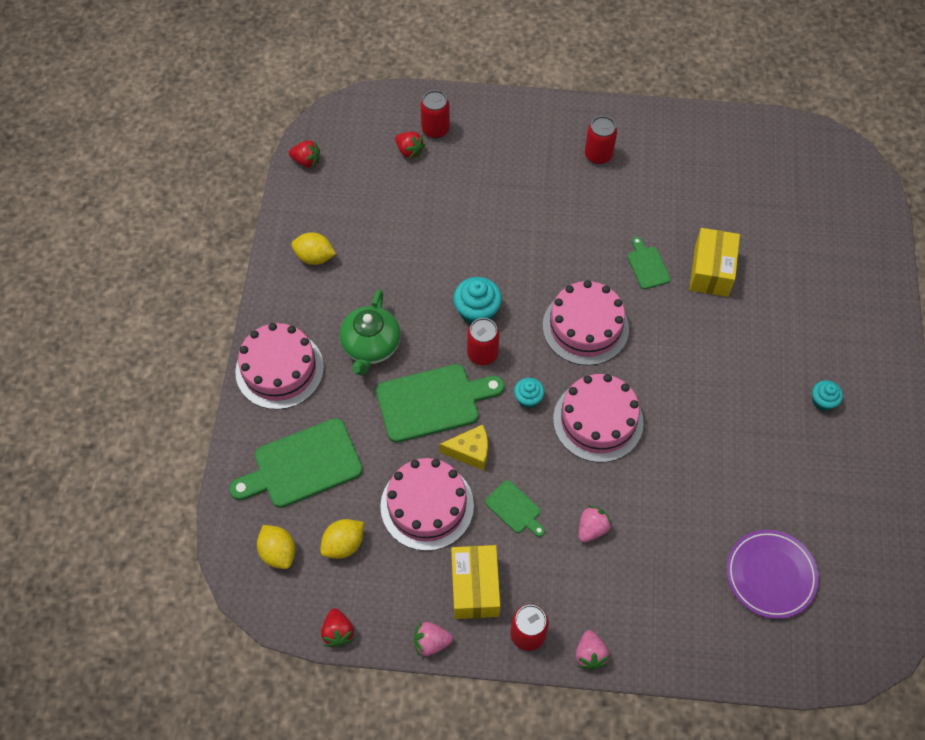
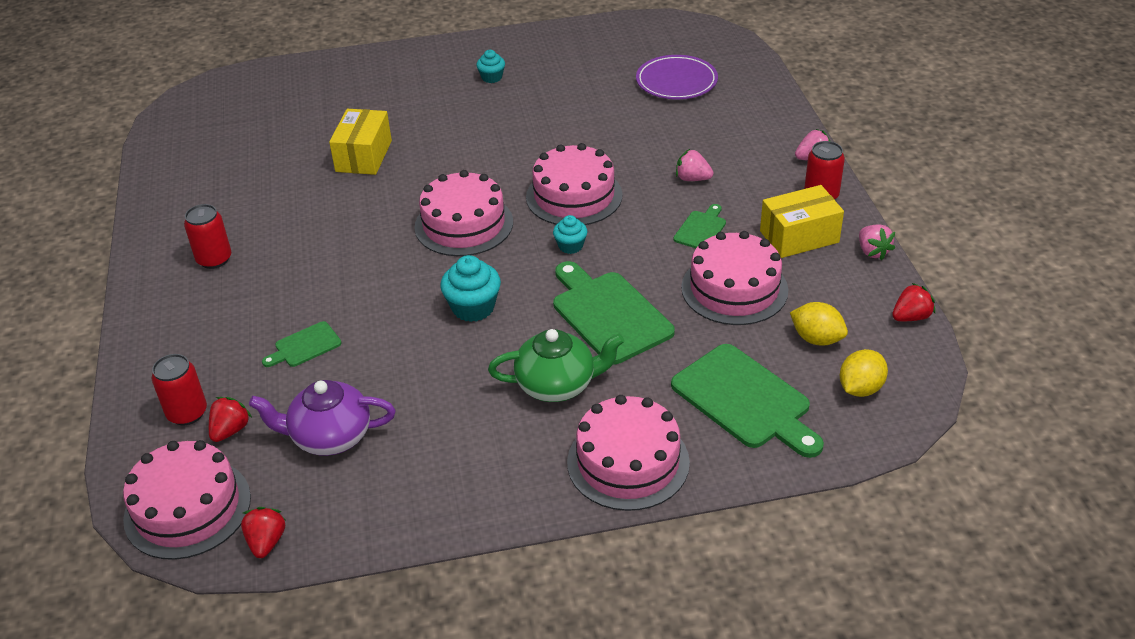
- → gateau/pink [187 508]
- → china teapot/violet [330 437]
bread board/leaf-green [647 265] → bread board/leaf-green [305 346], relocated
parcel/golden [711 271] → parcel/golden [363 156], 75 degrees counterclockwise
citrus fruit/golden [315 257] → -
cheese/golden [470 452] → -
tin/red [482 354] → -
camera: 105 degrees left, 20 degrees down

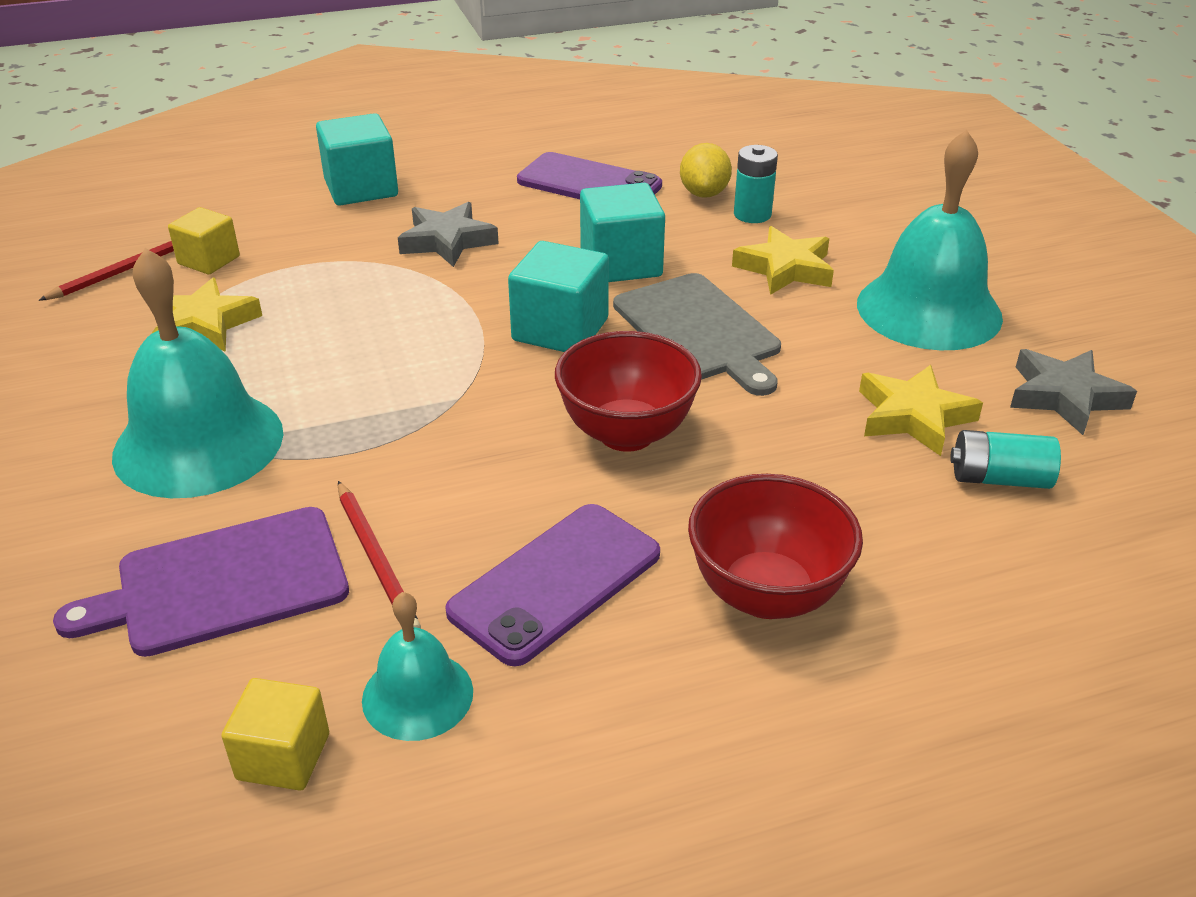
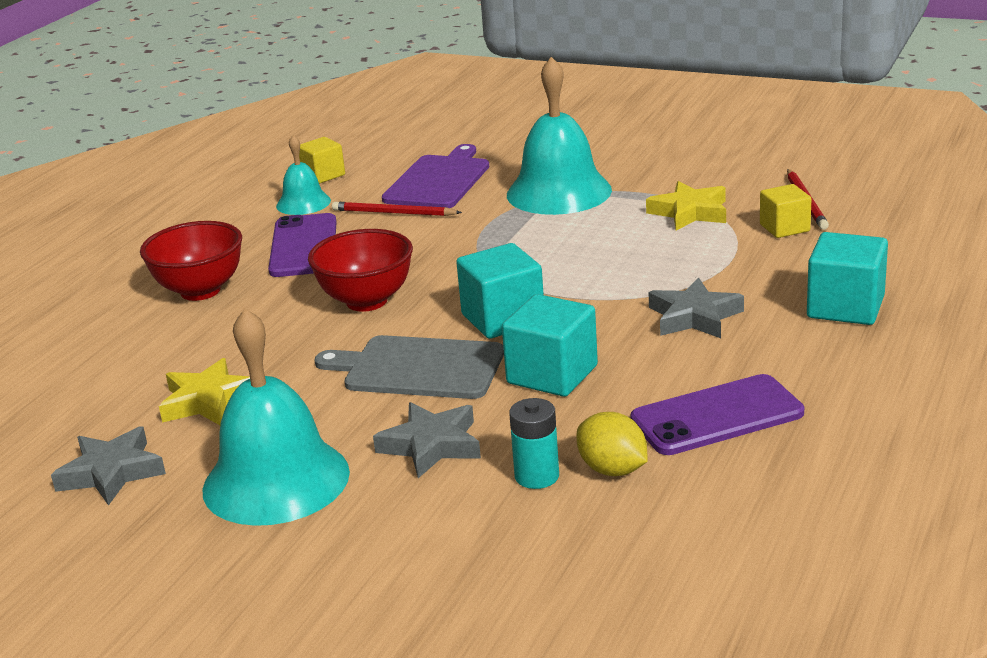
star/golden [785 268] → star/grey [431 445]
power cell/turquoise [999 478] → -
camera: 135 degrees right, 10 degrees down

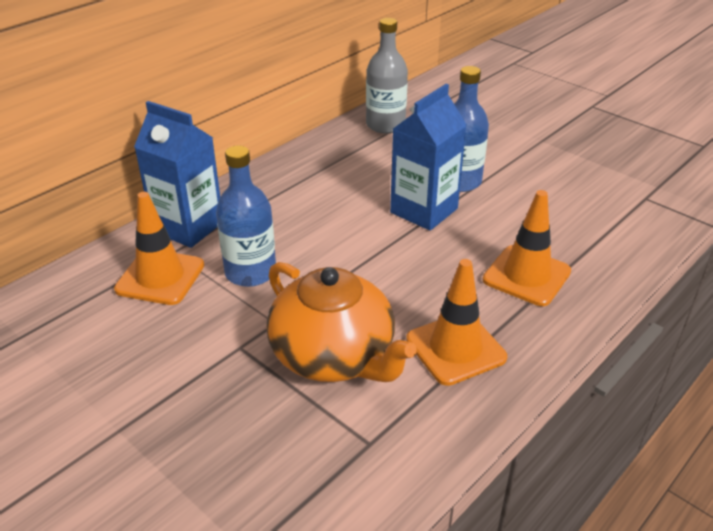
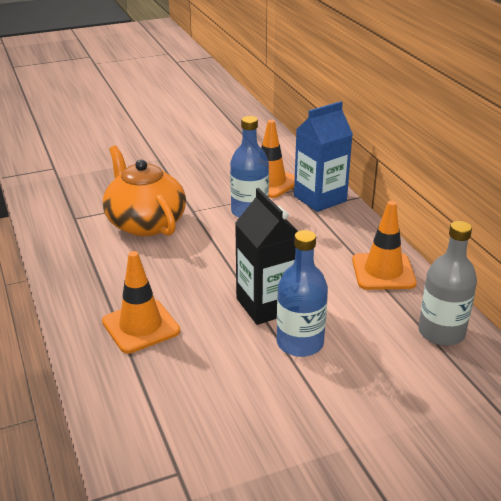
china teapot/bright orange [334 356] → china teapot/bright orange [145 223], 75 degrees clockwise
juice carton/blue [424 210] → juice carton/jet-black [267 305]
safety cone/bright orange [455 348] → safety cone/bright orange [383 272], relocated
camera: 115 degrees right, 5 degrees down

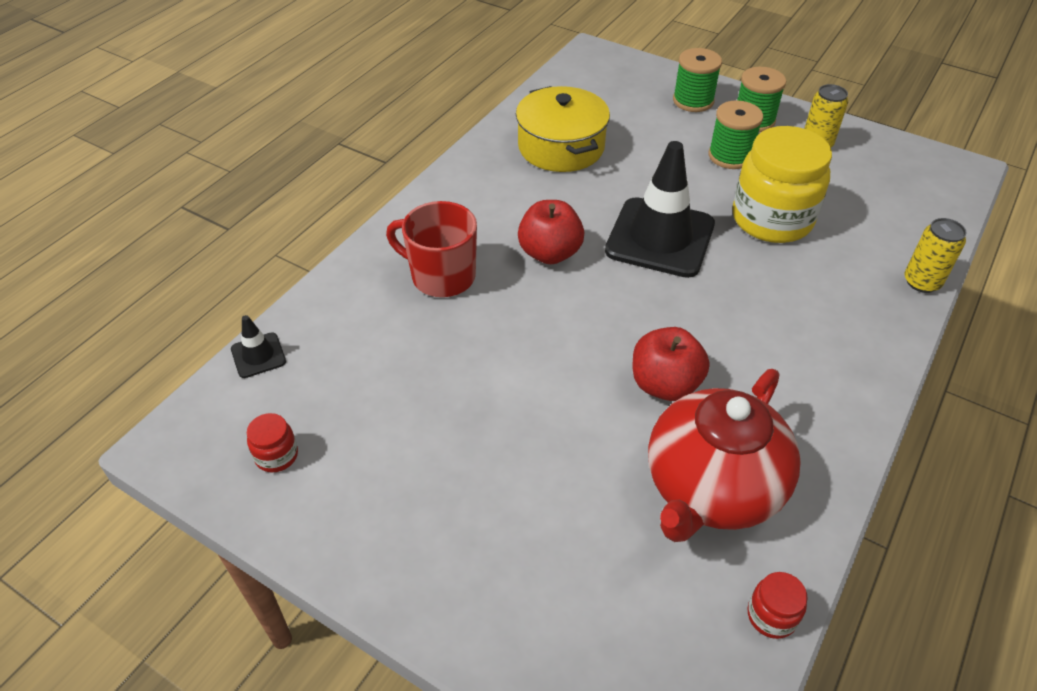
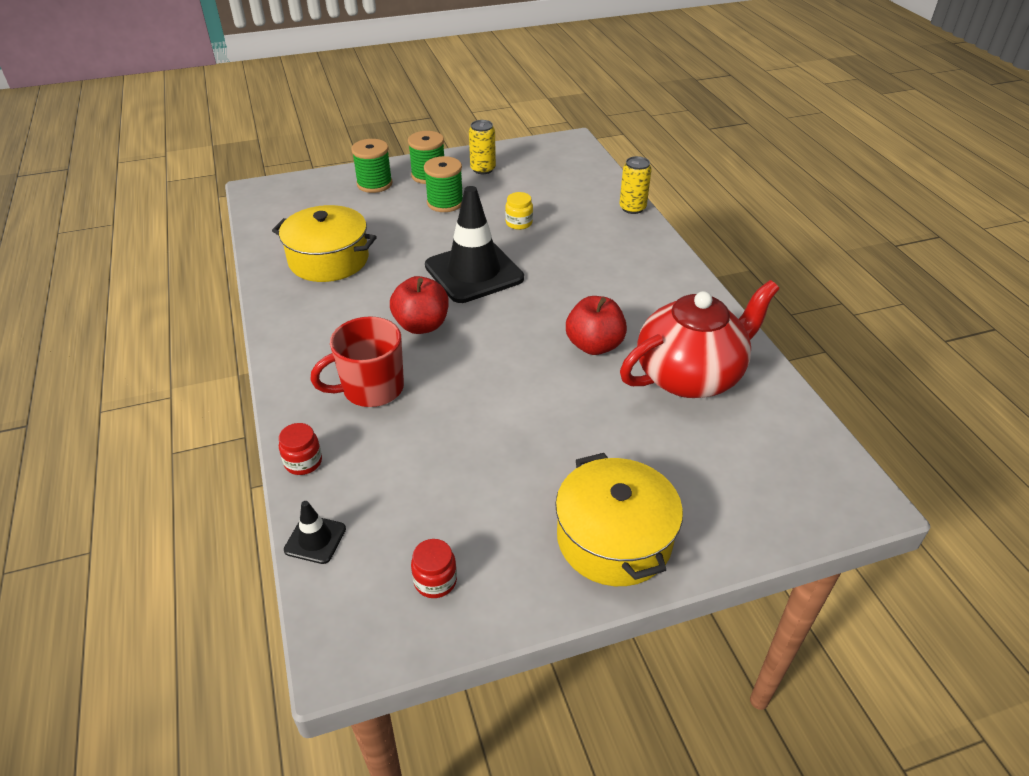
jam jar/red [771 616] → jam jar/red [303 462], relocated
jam jar/golden [772 219] → jam jar/golden [519 223], x0.42
- → pot/golden [614 538]
china teapot/red [711 489] → china teapot/red [690 376], 105 degrees counterclockwise
camera: 50 degrees left, 5 degrees down

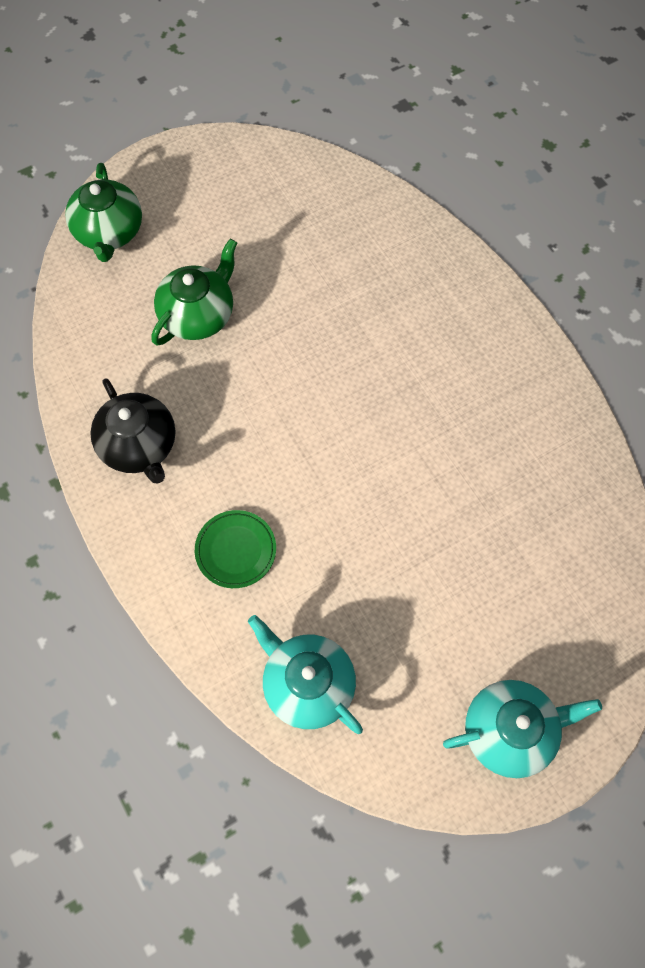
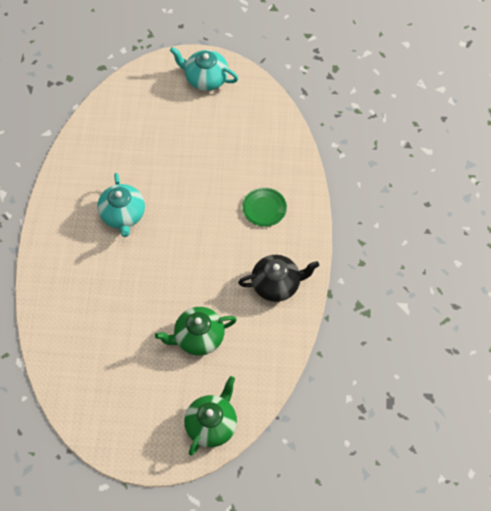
china teapot/turquoise [307 684] → china teapot/turquoise [123 215], relocated
china teapot/jet-black [139 446] → china teapot/jet-black [276 284], 75 degrees clockwise
camera: 145 degrees left, 5 degrees down

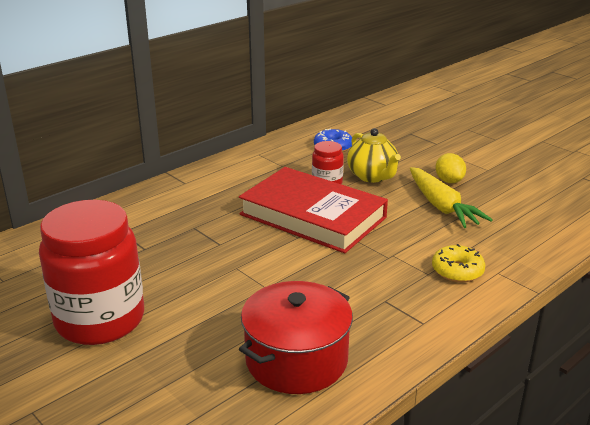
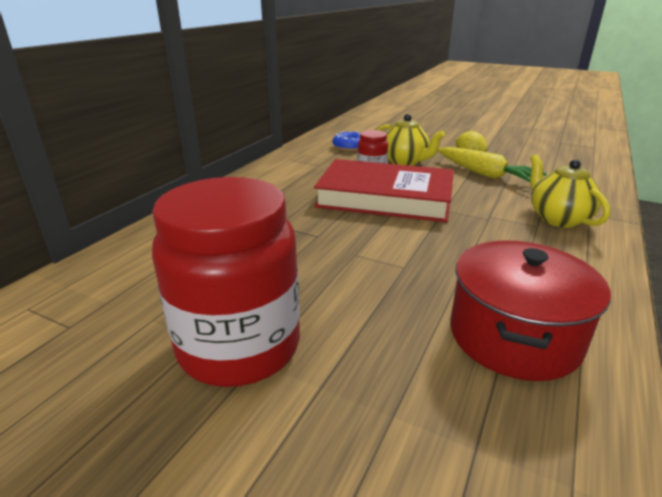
doughnut/golden [457 271] → china teapot/golden [557 218]
camera: 20 degrees left, 0 degrees up

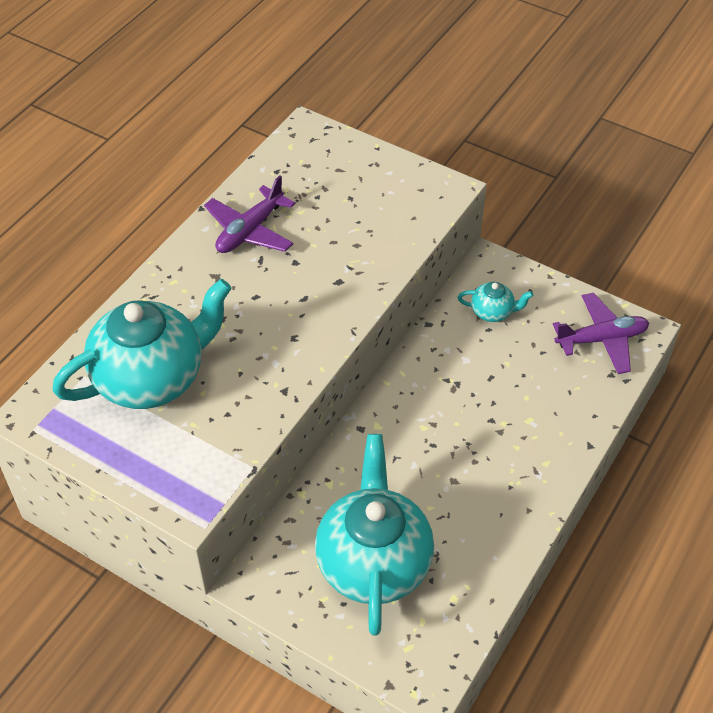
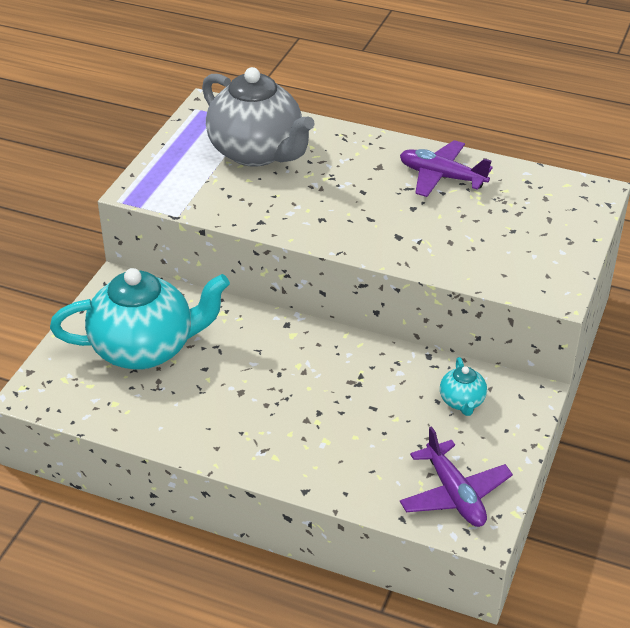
china teapot/turquoise [151 378] → china teapot/grey [257 152]
camera: 80 degrees right, 10 degrees down

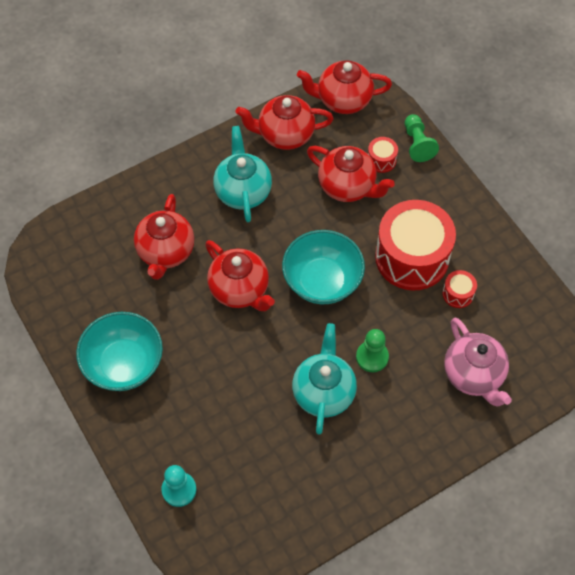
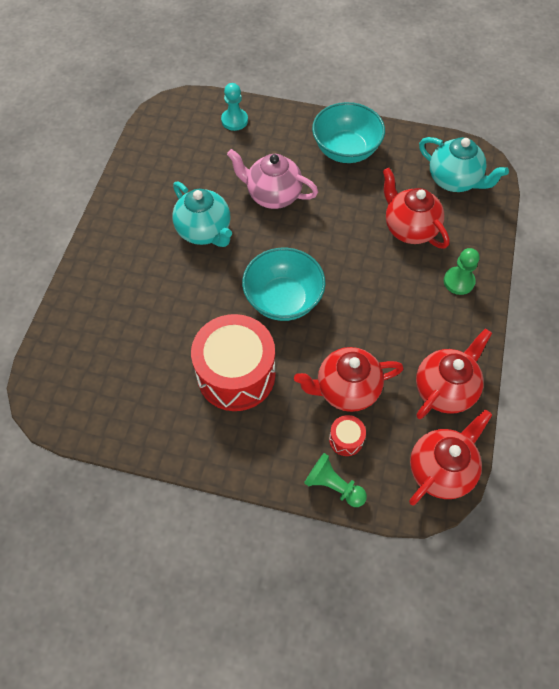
china teapot/pink [473 375] → china teapot/pink [273 195], relocated
china teapot/turquoise [243 191] → china teapot/turquoise [454 180], relocated
game pawn/leaf-green [372 357] → game pawn/leaf-green [458 281], relocated
china teapot/red [240 290] → -
snare drum/red [458 294] → -
camera: 135 degrees right, 0 degrees up

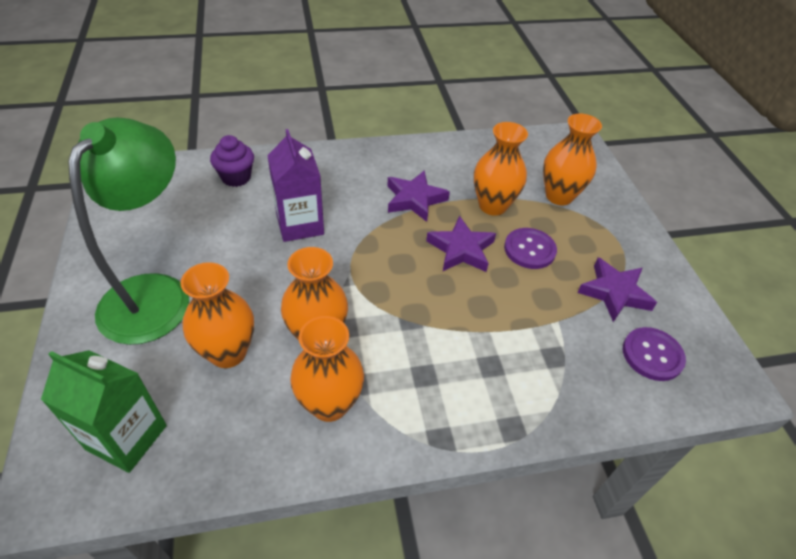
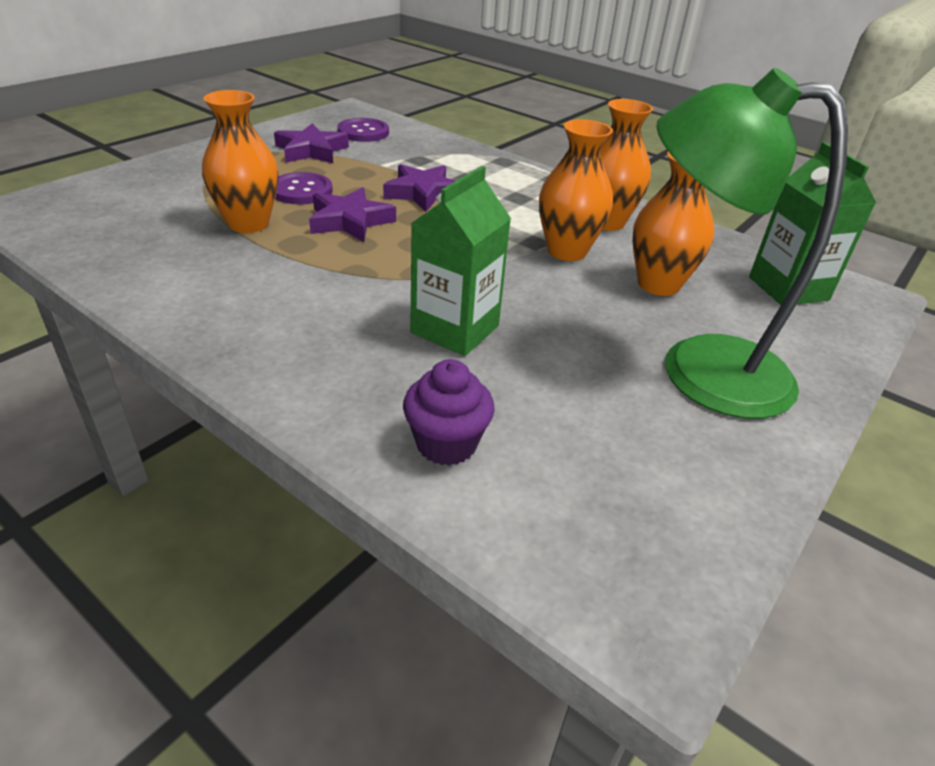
star/violet [414 199] → star/violet [423 193], relocated
juice carton/violet [300 224] → juice carton/leaf-green [455 329]
reading lamp/leaf-green [155 293] → reading lamp/leaf-green [698 369], 45 degrees clockwise
vase/bright orange [559 196] → -
camera: 130 degrees left, 10 degrees down

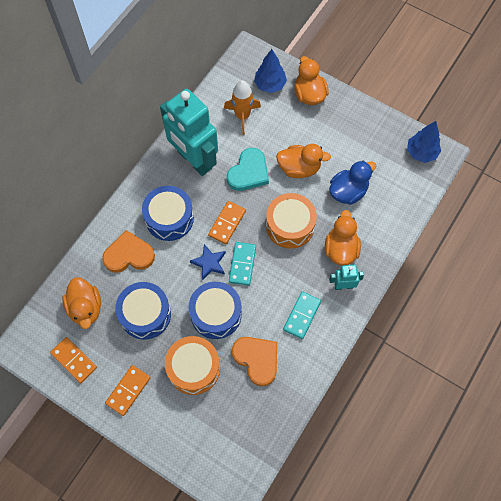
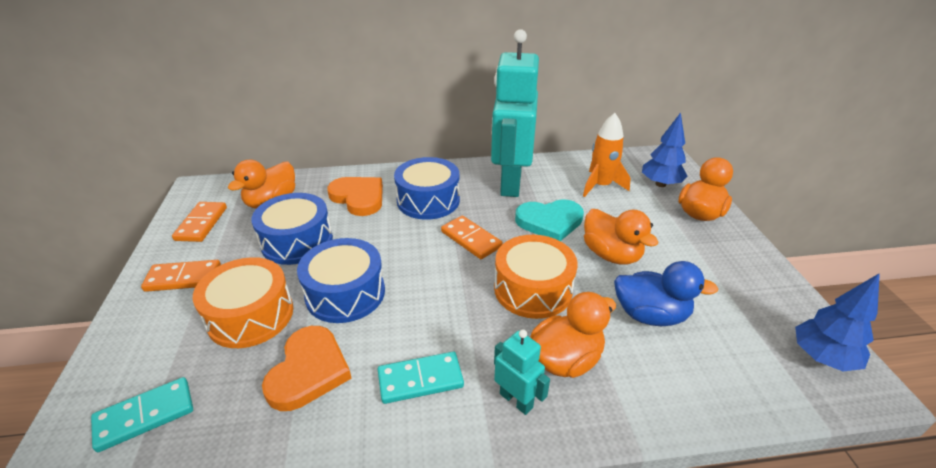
domino piece/turquoise [242 264] → domino piece/turquoise [145 416], relocated
domino piece/bright orange [227 223] → domino piece/bright orange [471 239], 60 degrees clockwise
star/blue [209 263] → -
camera: 50 degrees right, 30 degrees down

